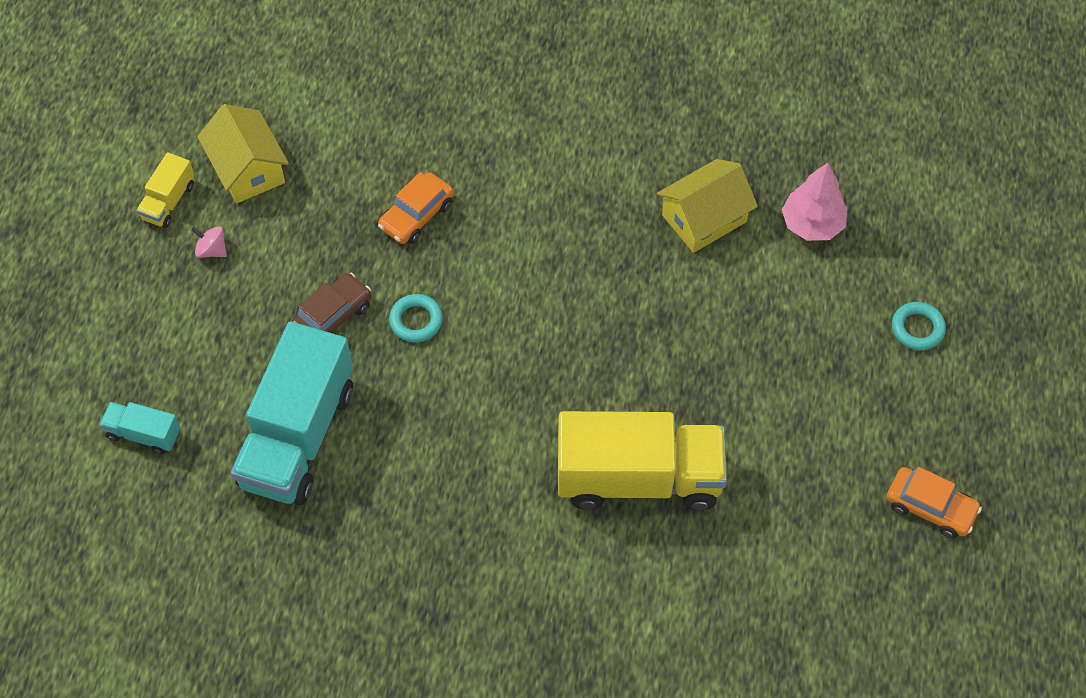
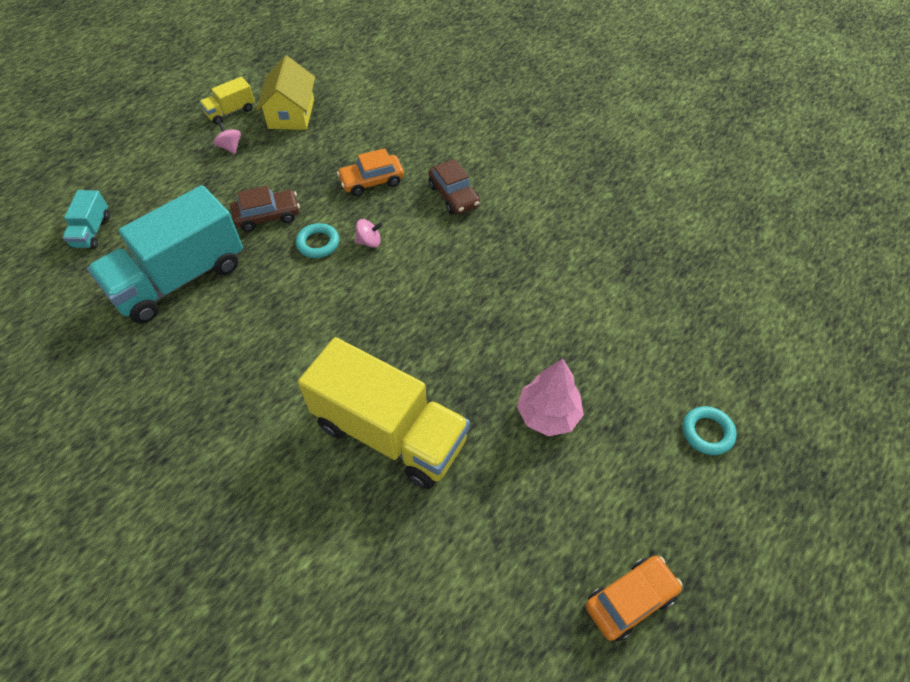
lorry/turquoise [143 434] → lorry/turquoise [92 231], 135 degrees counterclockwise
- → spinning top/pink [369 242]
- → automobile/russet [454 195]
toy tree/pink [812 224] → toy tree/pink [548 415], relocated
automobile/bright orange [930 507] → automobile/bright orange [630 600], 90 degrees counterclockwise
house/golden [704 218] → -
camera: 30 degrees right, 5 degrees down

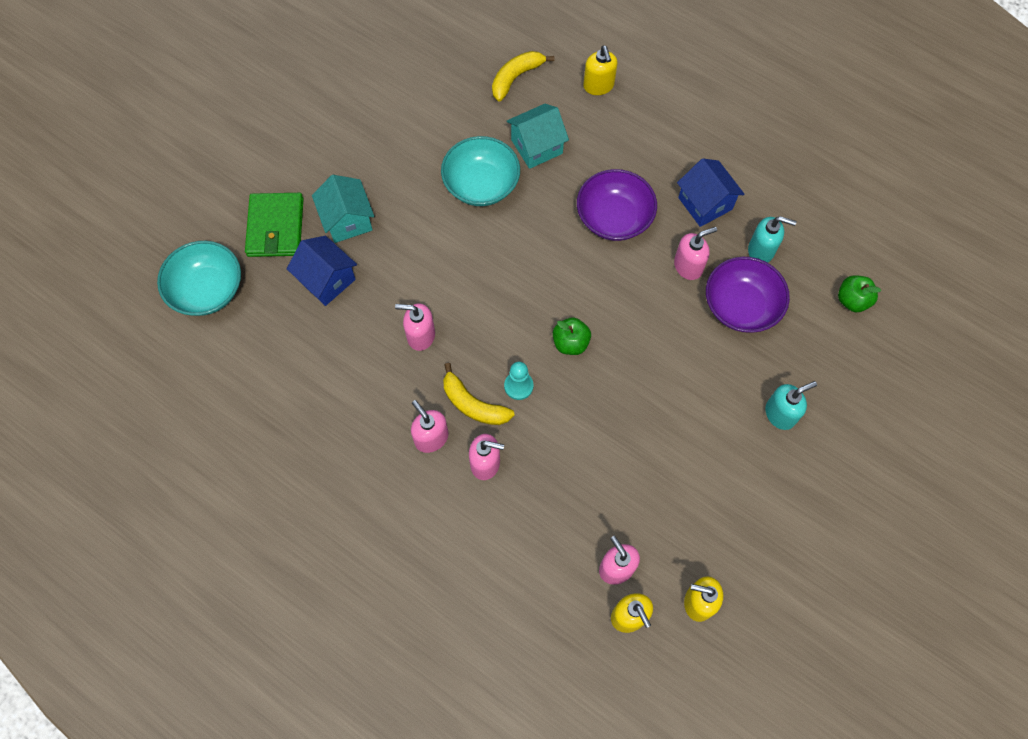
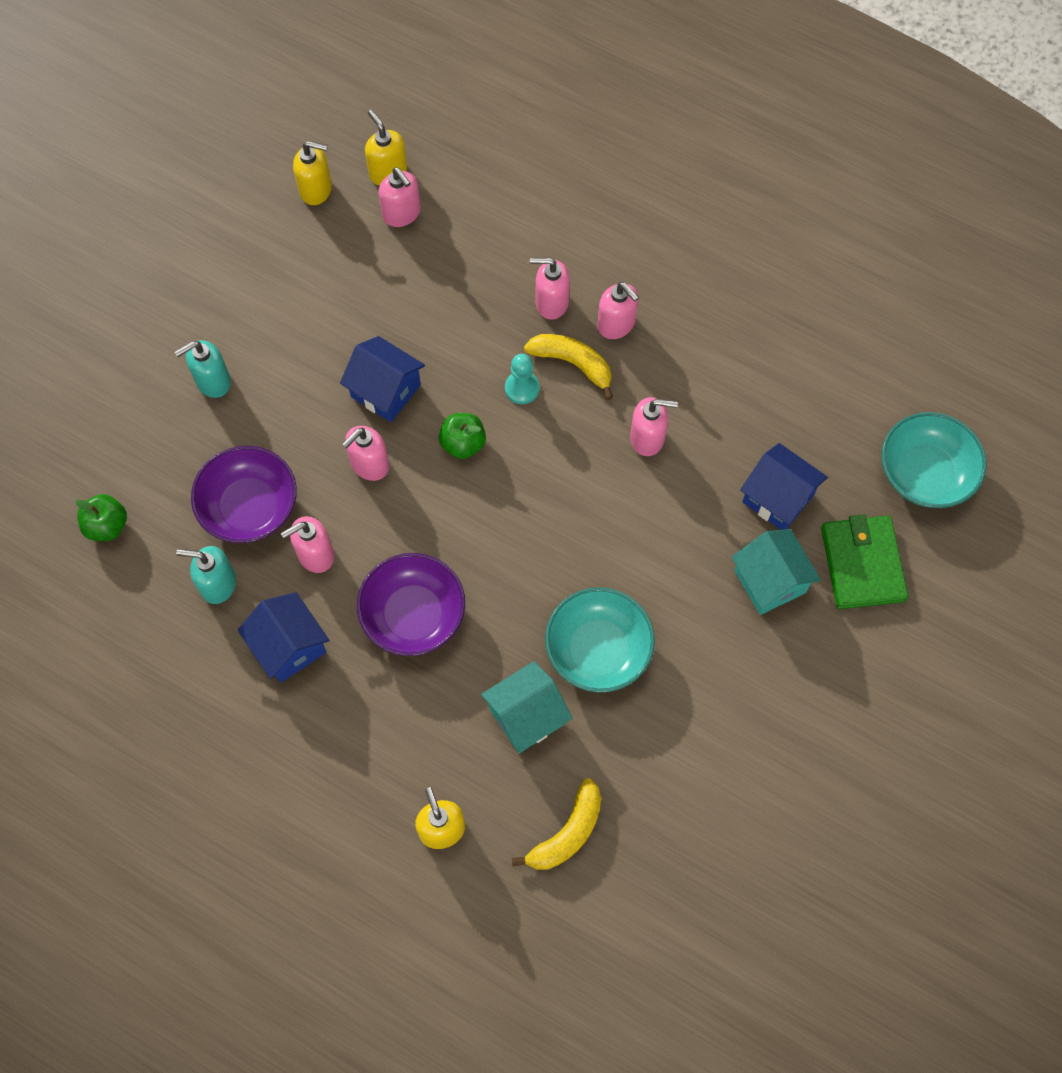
- → house/blue [386 391]
- → soap pump/pink [369 464]
camera: 175 degrees right, 0 degrees up

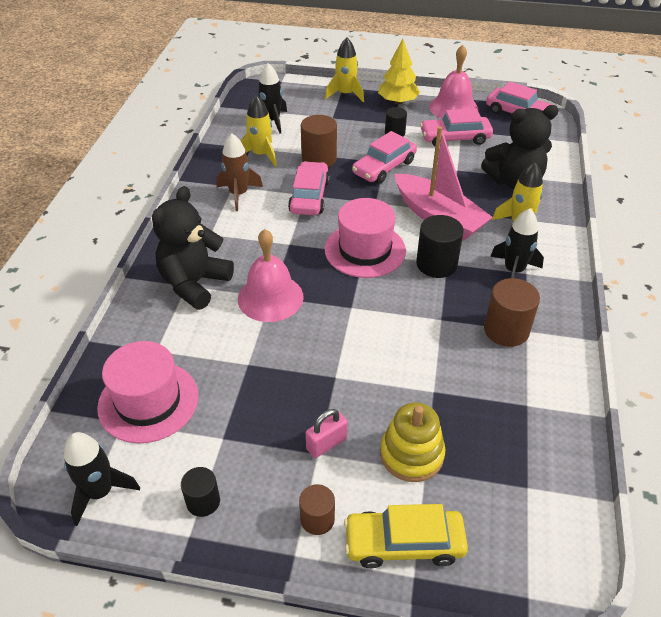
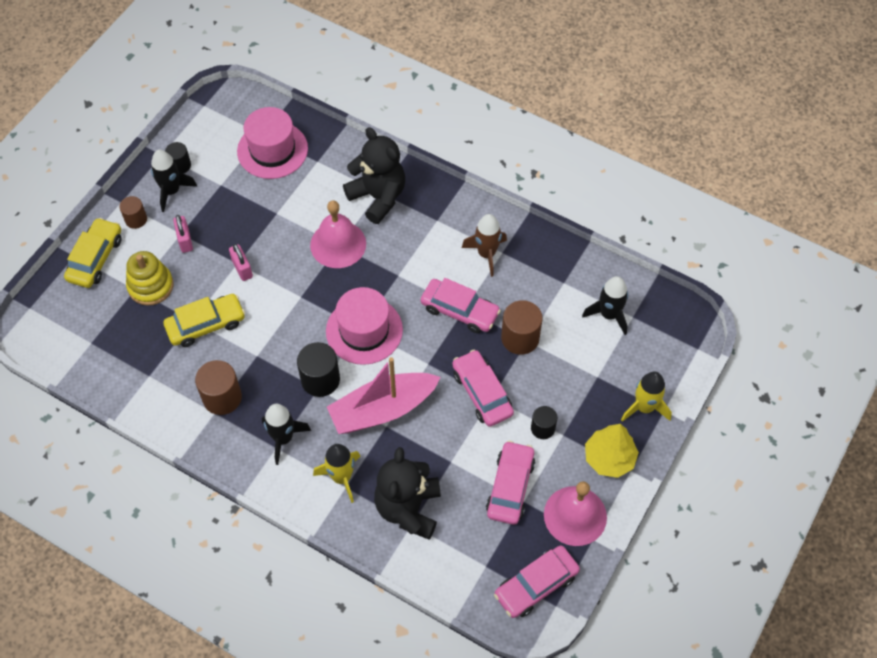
rocket/jet-black [100 492] → rocket/jet-black [171 191], relocated
- → automobile/golden [206 325]
- → small lock/pink [242 269]
rocket/golden [261 155] → -
camera: 110 degrees right, 15 degrees up

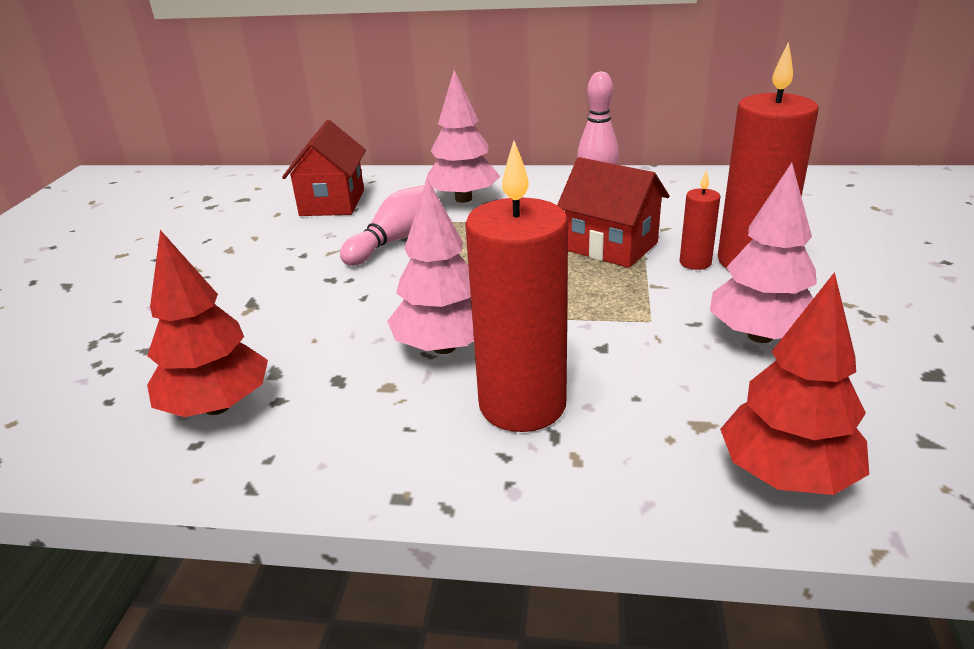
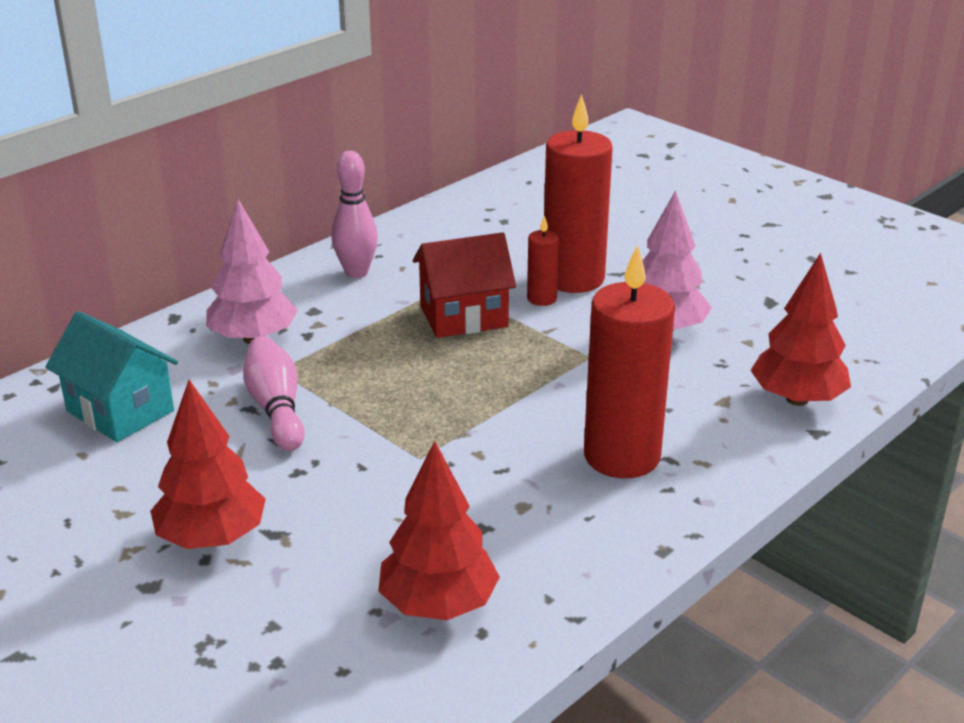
house/red [332 202] → house/turquoise [120 411]
- → toy tree/red [212 538]
toy tree/pink [444 347] → -
camera: 55 degrees left, 0 degrees up

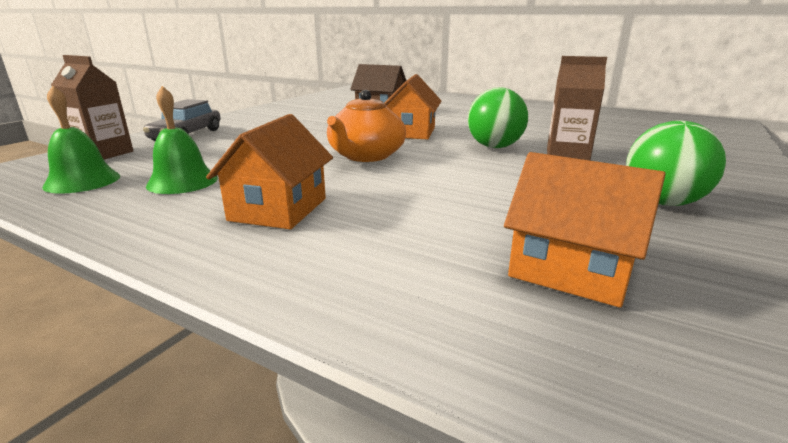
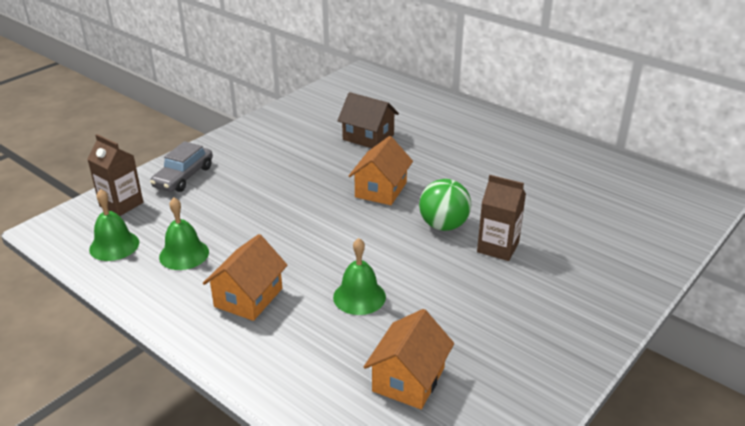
- → bell/leaf-green [359 297]
house/bright orange [571 270] → house/bright orange [408 379], 75 degrees clockwise
china teapot/bright orange [366 156] → -
sphere/leaf-green [662 202] → -
camera: 10 degrees right, 10 degrees up

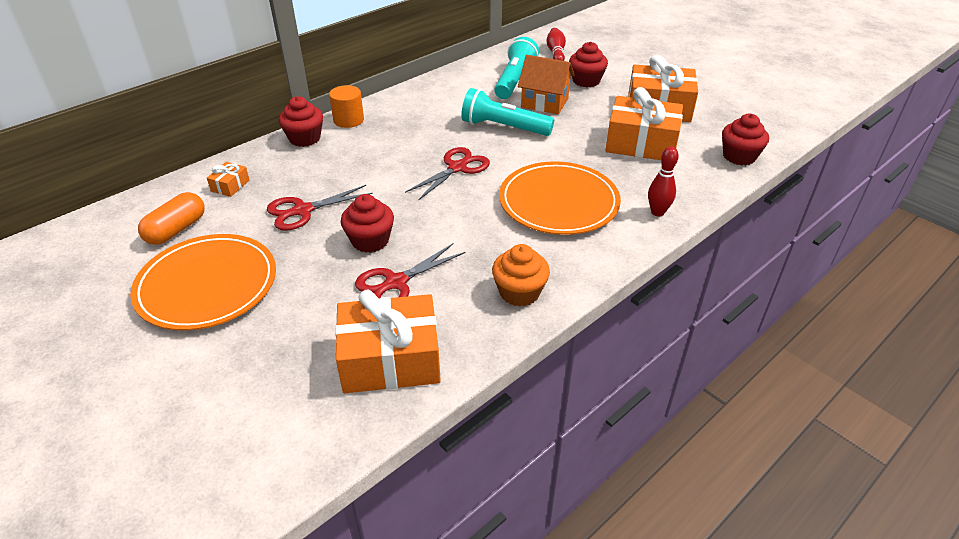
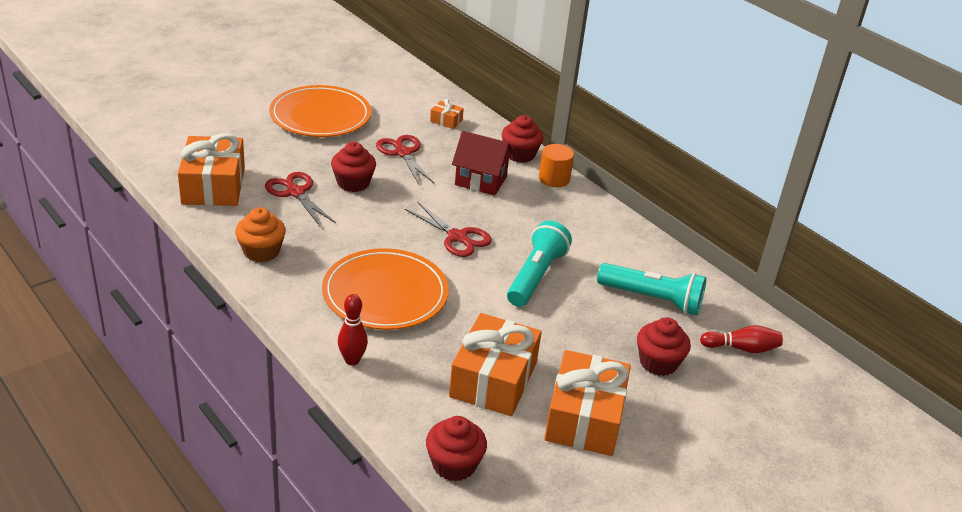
- → house/red [480 181]
capsule/bright orange [176 230] → -
house/bright orange [544 103] → -
camera: 90 degrees right, 5 degrees down

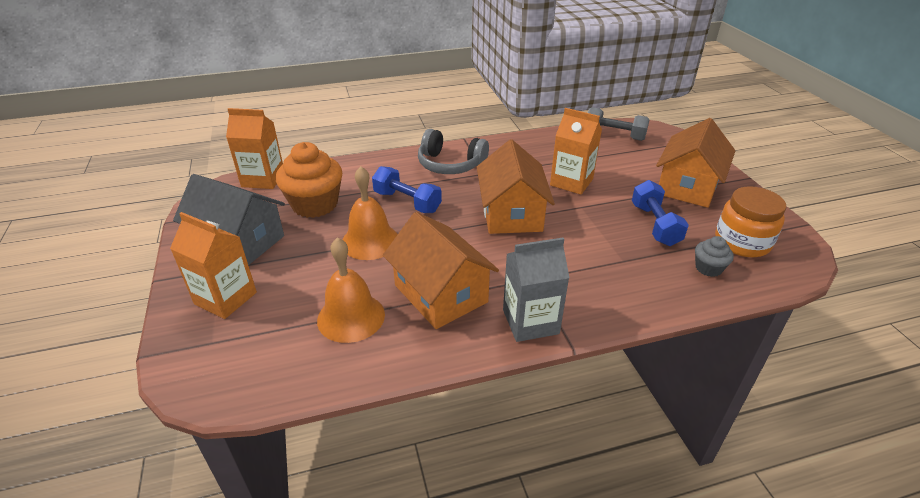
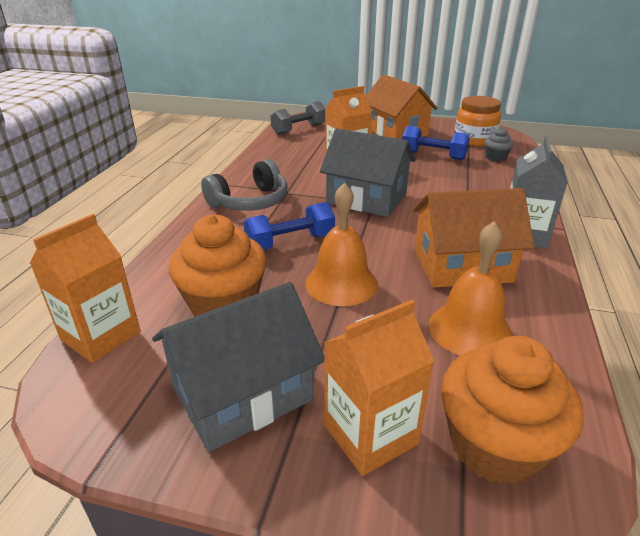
house/bright orange [511 213] → house/grey [366 199]
- → cupcake/bright orange [495 445]
camera: 60 degrees left, 5 degrees down

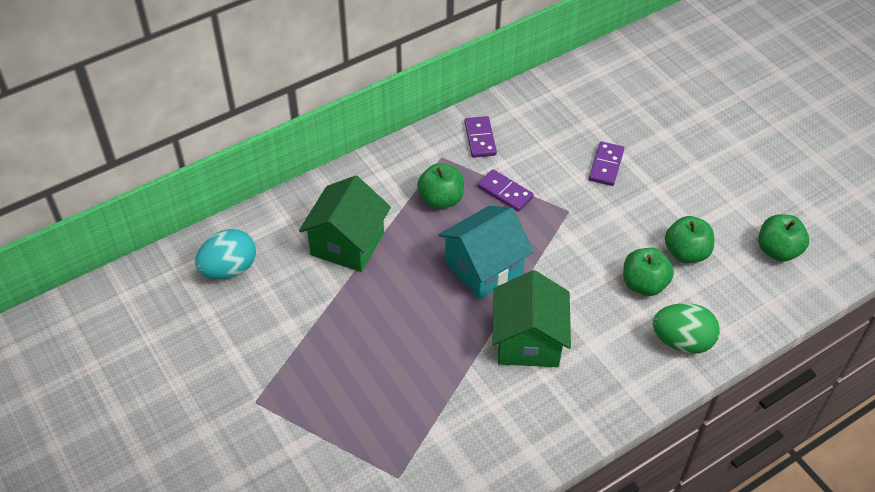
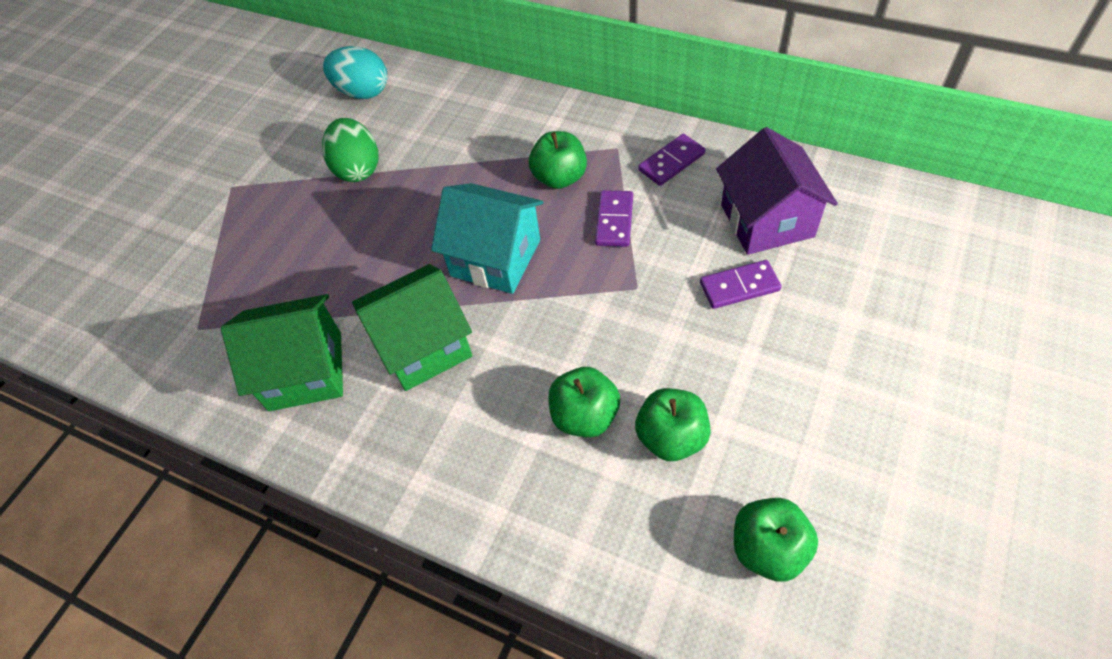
house/leaf-green [347 243] → house/leaf-green [306 371], relocated
egg/leaf-green [682 341] → egg/leaf-green [358 168], relocated
- → house/violet [767 220]
camera: 65 degrees right, 5 degrees up

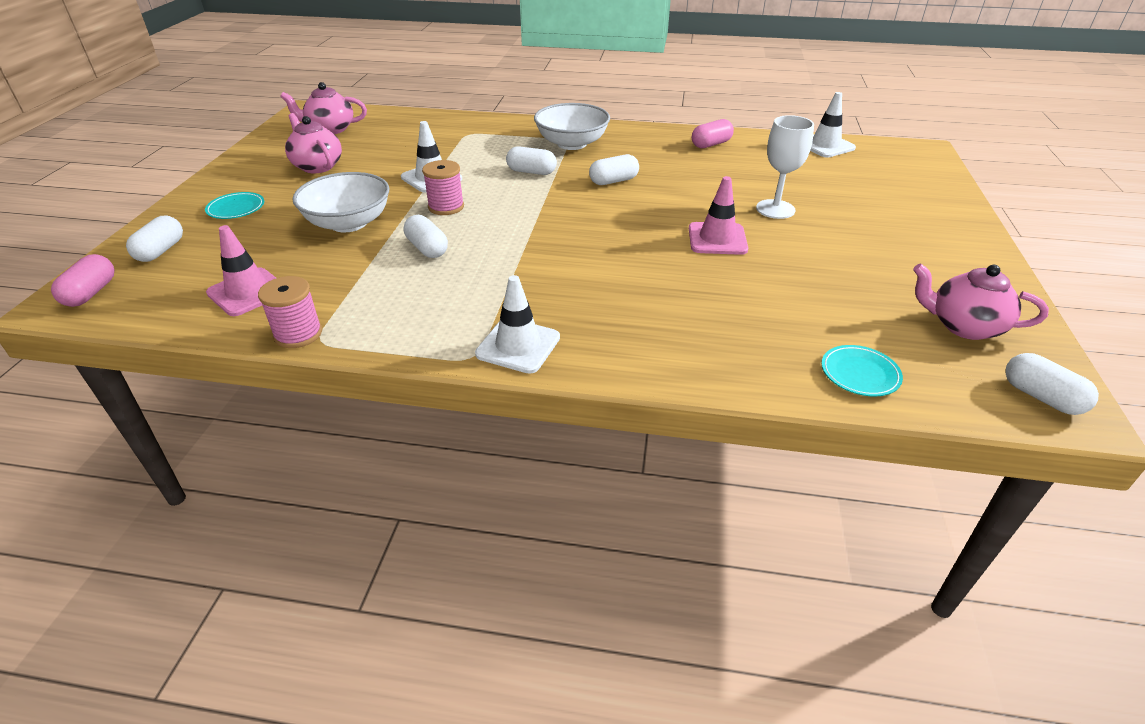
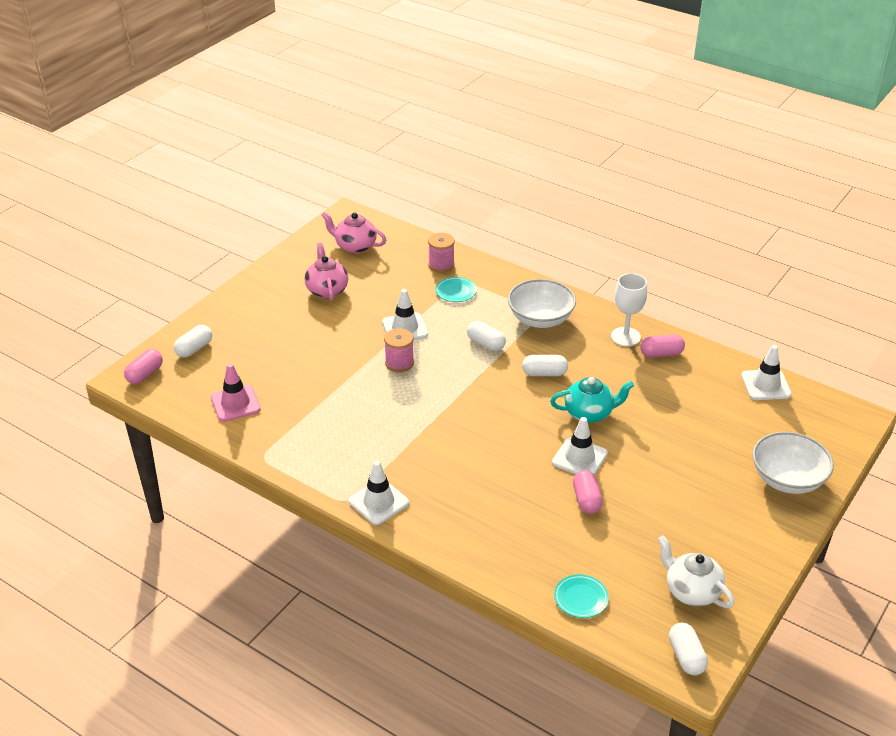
reel of thread/pink [298 334] → reel of thread/pink [441 265], relocated
flat dish/turquoise [236 208] → flat dish/turquoise [456 291], relocated
- → china teapot/turquoise [589 413]
safety cone/pink [717 239] → safety cone/white [579 458]
- → capsule/pink [586 500]
chalice/white [775 209] → chalice/white [625 337], relocated
china teapot/pink [963 326] → china teapot/white [691 591]
serving bowl/white [348 223] → serving bowl/white [787 479], relocated
capsule/white [427 248] → -
camera: 25 degrees right, 0 degrees up

